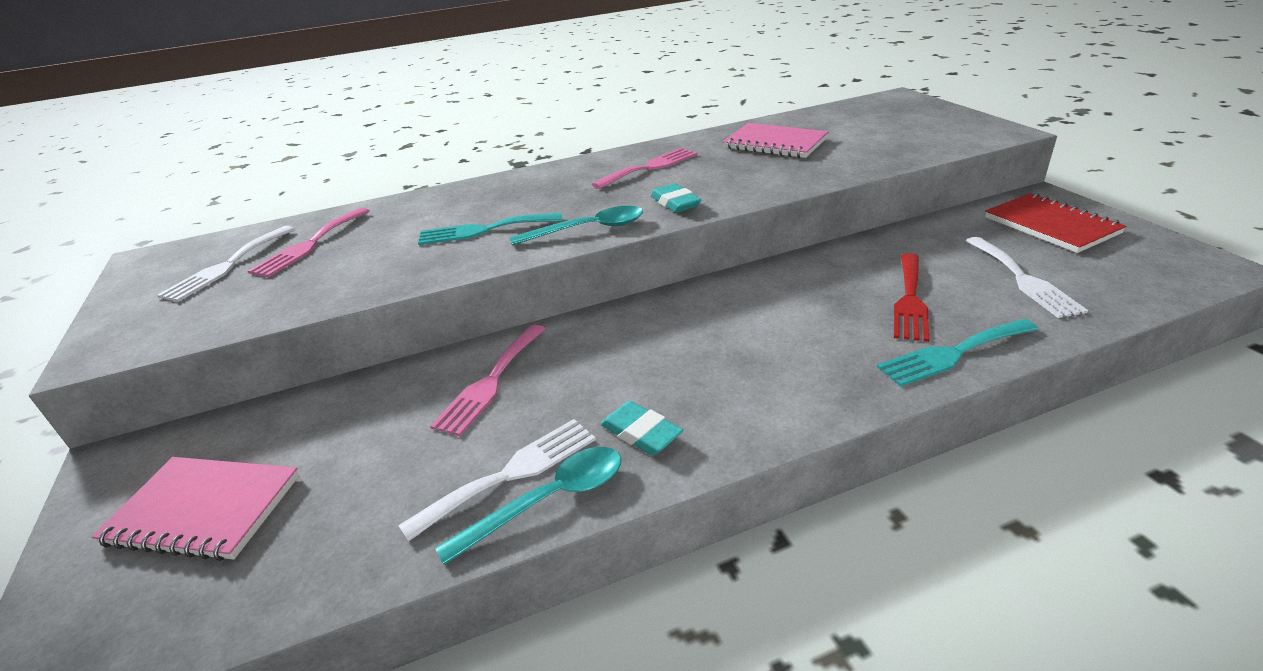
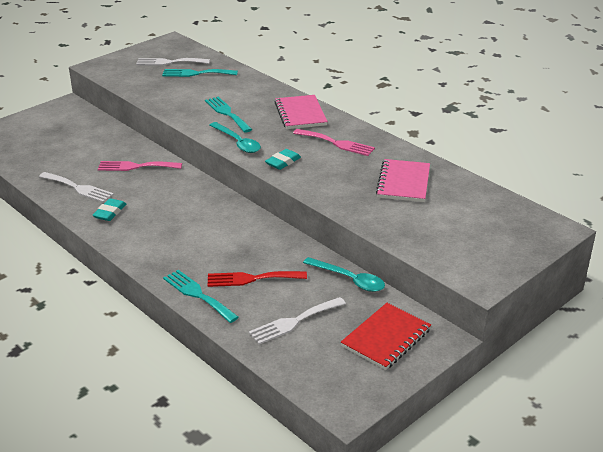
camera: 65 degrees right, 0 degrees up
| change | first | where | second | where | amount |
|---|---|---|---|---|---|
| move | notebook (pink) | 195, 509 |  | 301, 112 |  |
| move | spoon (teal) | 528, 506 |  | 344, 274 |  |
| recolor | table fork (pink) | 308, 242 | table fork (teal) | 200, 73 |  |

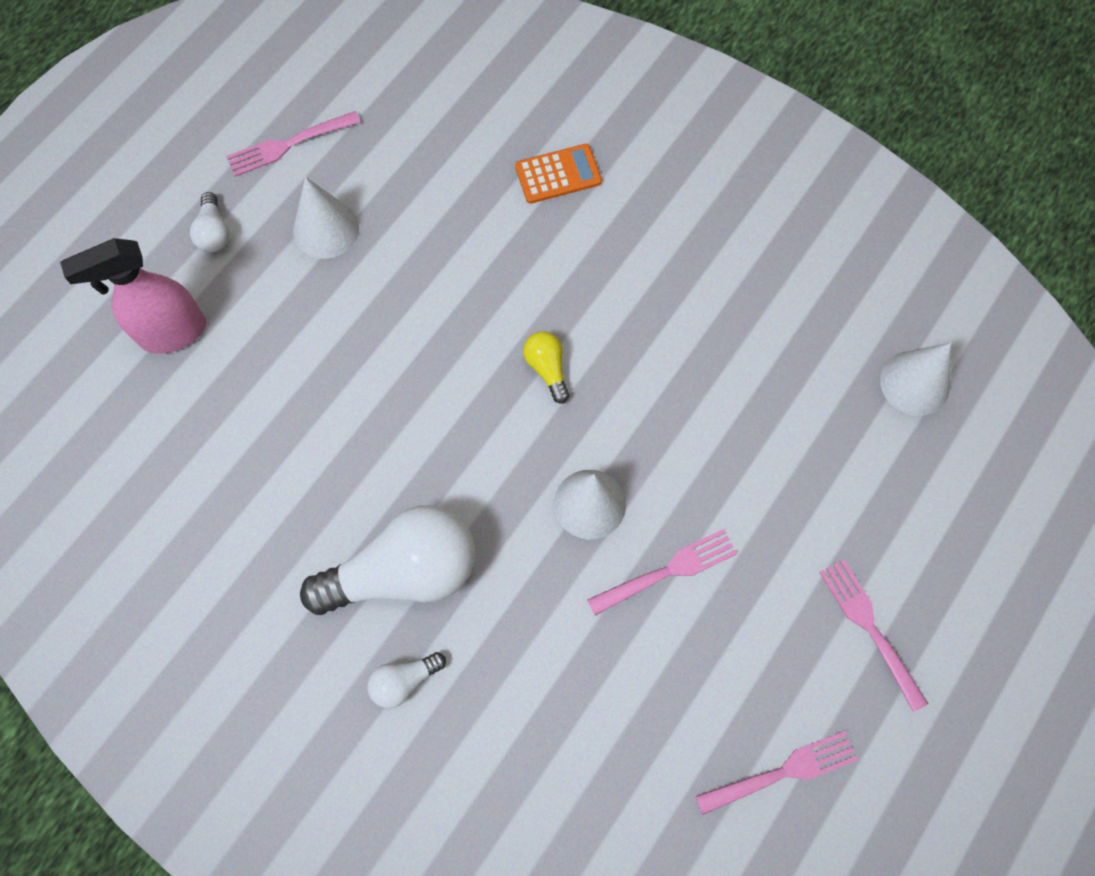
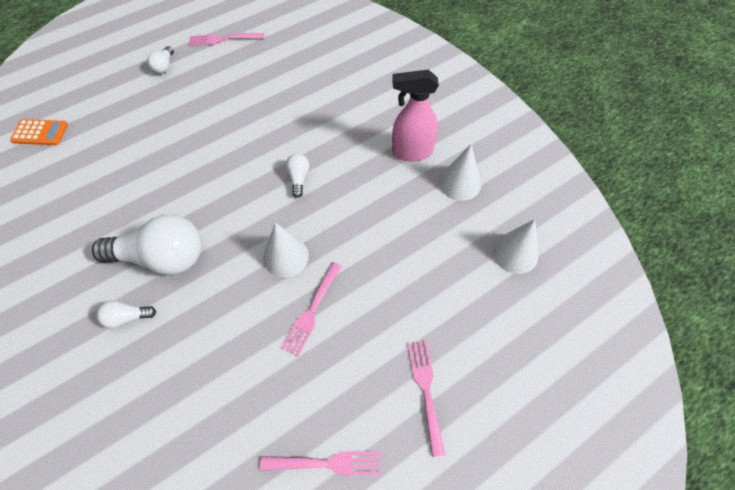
camera: 20 degrees right, 10 degrees down
| change | first | where | second | where | amount |
|---|---|---|---|---|---|
| move | spray cleaner (pink) | 133, 295 |  | 415, 116 |  |
| move | solid cone (white) | 326, 218 |  | 460, 172 |  |
| move | calculator (orange) | 558, 174 |  | 39, 132 |  |
| recolor | light bulb (yellow) | 546, 367 | light bulb (white) | 297, 176 |  |
| rotate | table fork (pink) | 662, 572 |  | 311, 309 | 120 degrees clockwise |

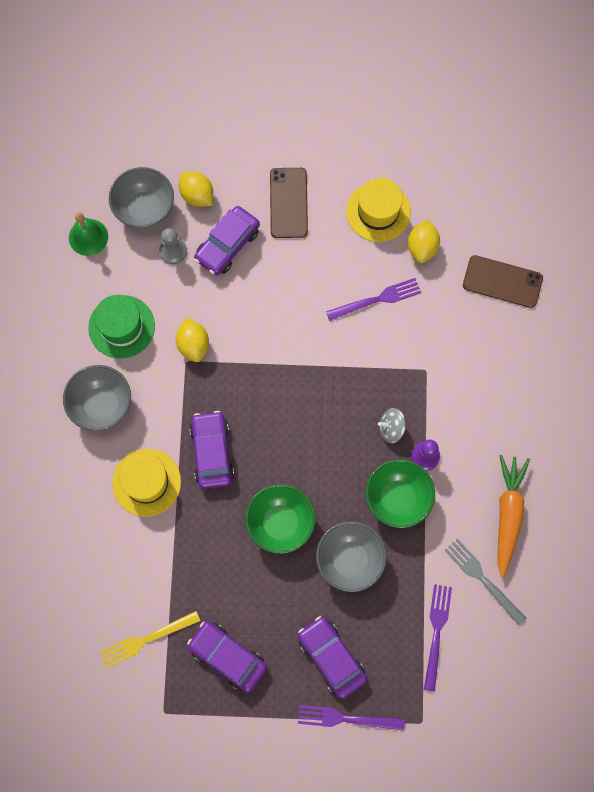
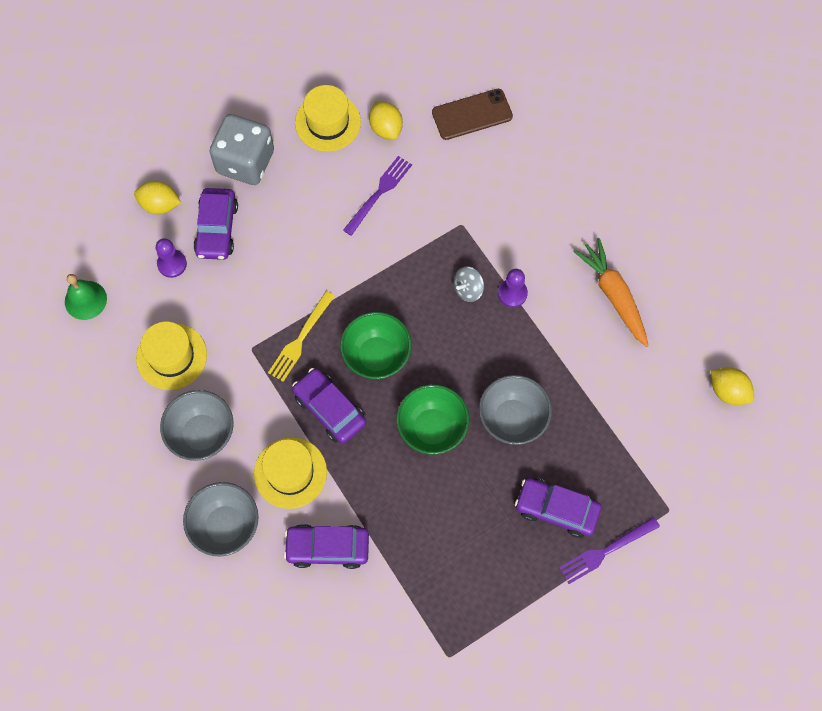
camera: 35 degrees left, 5 degrees down
| change | first | where | second | where | amount |
|---|---|---|---|---|---|
| delete | table fork (violet) | 438, 638 |  |  |  |
| delete | table fork (gray) | 485, 581 |  |  |  |
| move | table fork (yellow) | 149, 639 |  | 301, 336 |  |
| move | bowl (gray) | 141, 198 |  | 221, 519 |  |
| move | citrus fruit (yellow) | 192, 340 |  | 732, 386 |  |
| move | automobile (violet) | 227, 657 |  | 326, 546 |  |
| move | bowl (green) | 400, 493 |  | 376, 345 |  |
| replace | phone (russet) | 289, 203 | dice (gray) | 242, 149 |  |
| recolor | top hat (green) | 121, 327 | top hat (yellow) | 171, 356 |  |
| recolor | chess pawn (gray) | 173, 246 | chess pawn (violet) | 171, 258 |  |

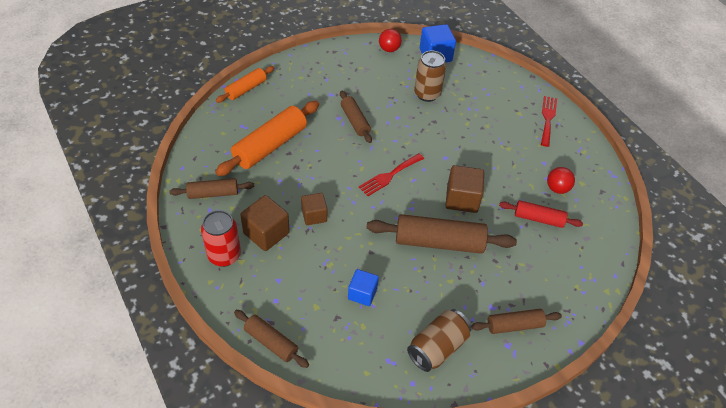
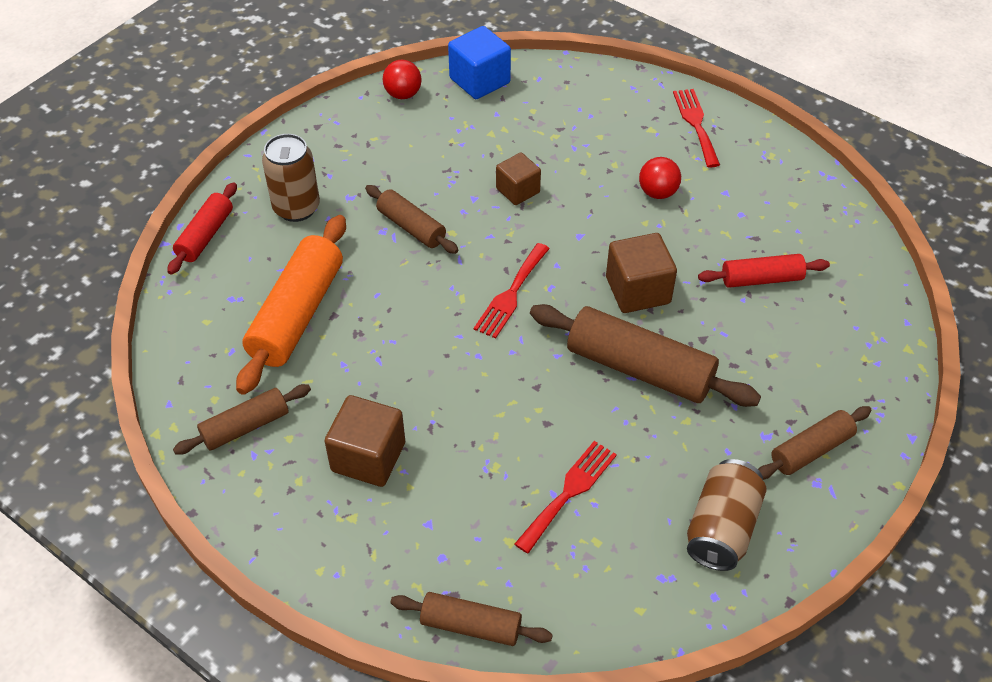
camera: 20 degrees left, 0 degrees up
| change | first | where | second | where | amount |
|---|---|---|---|---|---|
| delete | soda can (scarlet) | 221, 238 |  |  |  |
| move | cube (russet) | 314, 209 |  | 518, 179 |  |
| move | soda can (russet) | 430, 76 |  | 291, 178 |  |
| move | ball (scarlet) | 561, 180 |  | 660, 178 |  |
| replace | cube (royal blue) | 363, 287 | table fork (scarlet) | 566, 497 |  |
| recolor | rolling pin (orange) | 245, 84 | rolling pin (scarlet) | 202, 228 |  |
| rotate | rolling pin (russet) | 441, 234 |  | 645, 355 | 45 degrees clockwise |

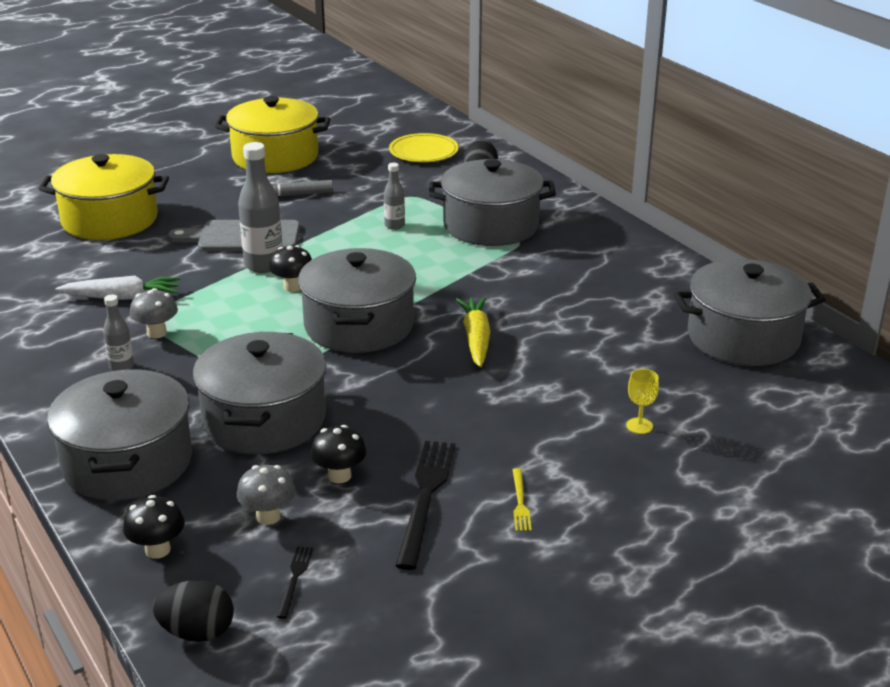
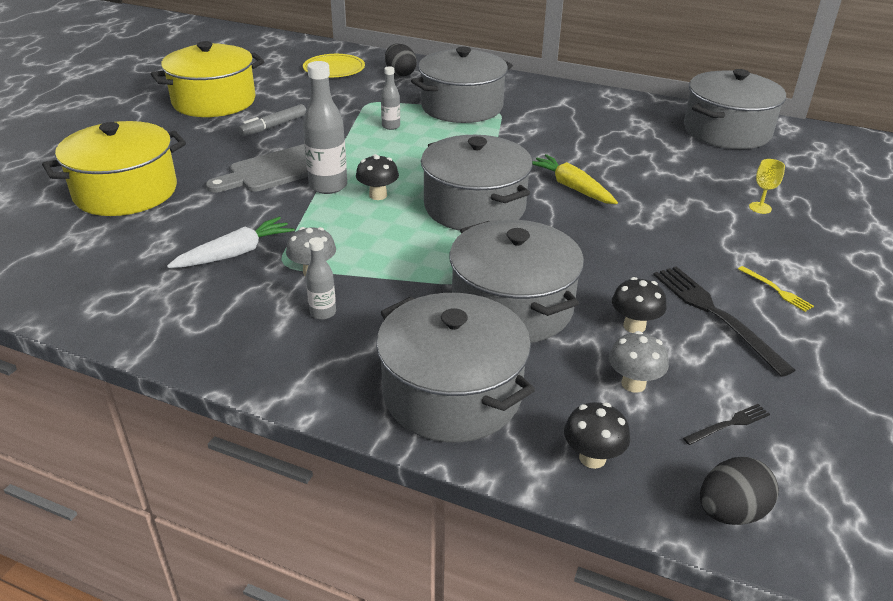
camera: 35 degrees left, 5 degrees up
| change | first | where | second | where | amount |
|---|---|---|---|---|---|
| rotate | table fork (ebony) | 295, 582 |  | 726, 424 | 90 degrees clockwise |

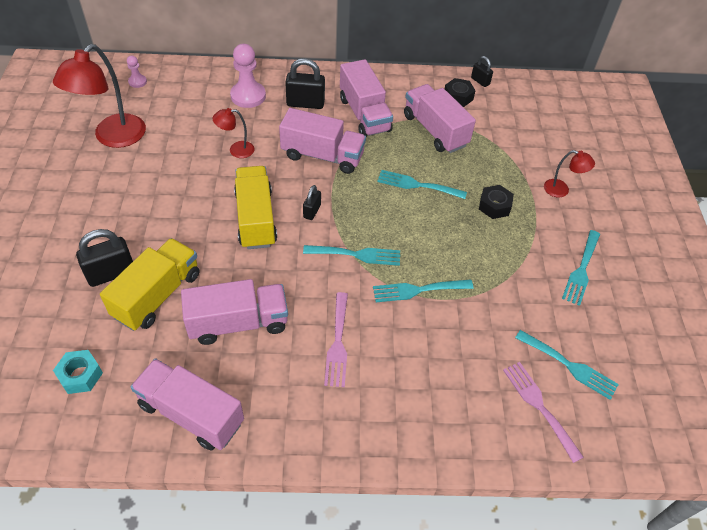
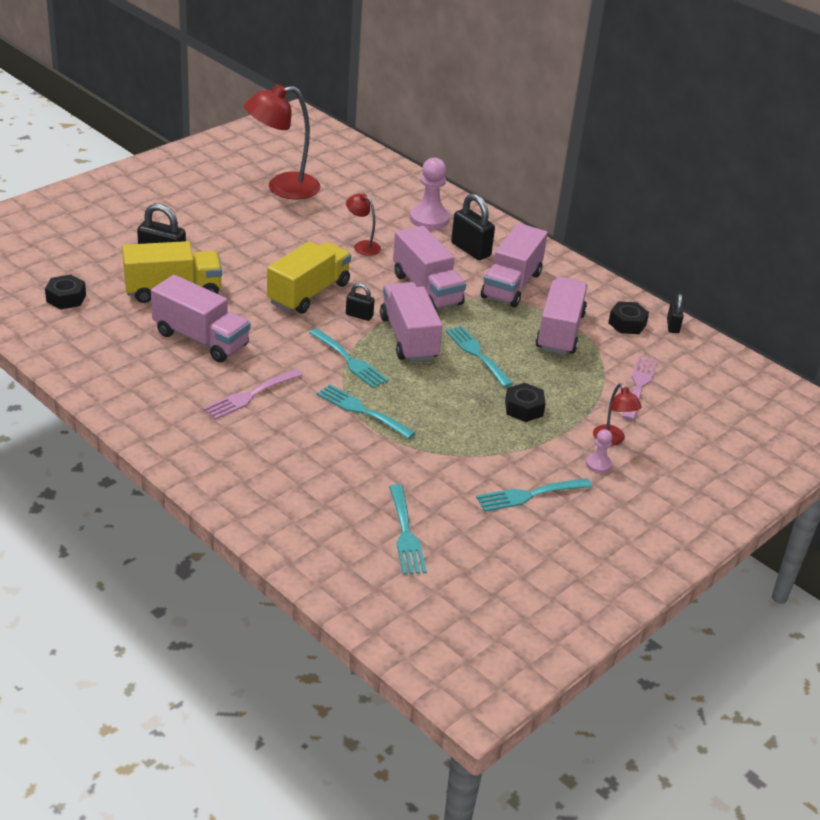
camera: 45 degrees right, 15 degrees down
| change | first | where | second | where | amount |
|---|---|---|---|---|---|
| move | chess pawn (pink) | 137, 72 |  | 599, 451 |  |
| move | toy truck (pink) | 187, 404 |  | 411, 322 |  |
| move | table fork (pink) | 543, 412 |  | 639, 388 |  |
| recolor | hexagon nut (teal) | 78, 372 | hexagon nut (ebony) | 65, 292 |  |
| rotate | padlock (ebony) | 312, 202 |  | 360, 302 | 45 degrees clockwise |

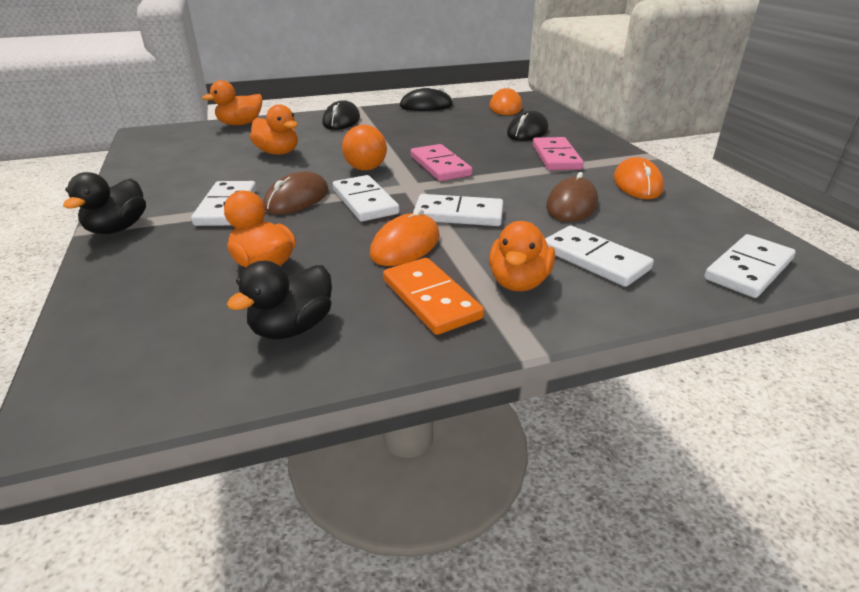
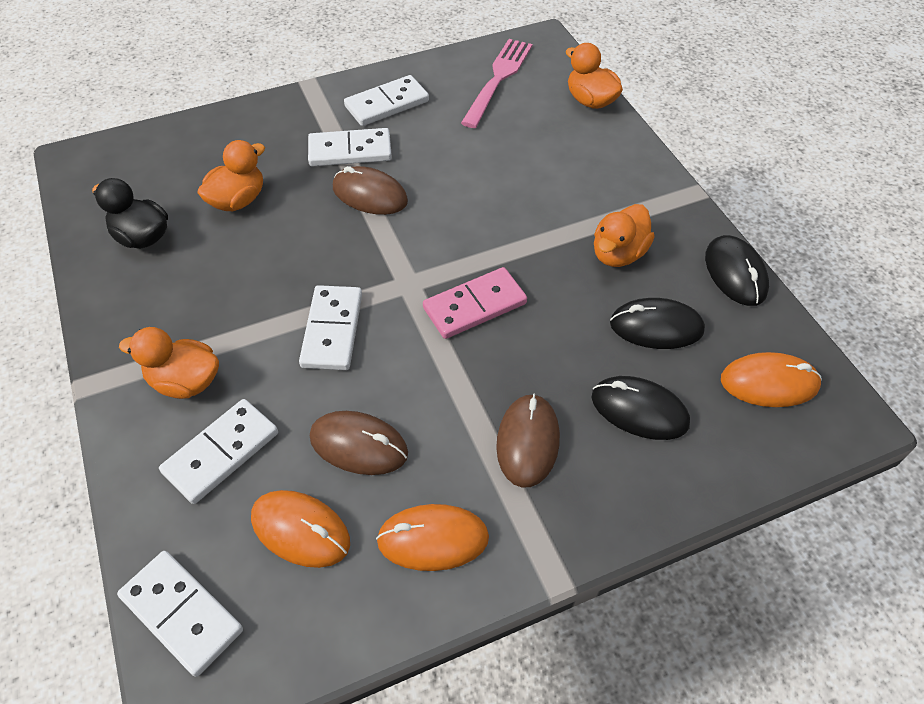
camera: 85 degrees right, 20 degrees up
| change | first | where | second | where | amount |
|---|---|---|---|---|---|
| delete | rubber duck (ebony) | 104, 203 |  |  |  |
| delete | ball (orange) | 364, 148 |  |  |  |
| delete | domino (orange) | 433, 296 |  |  |  |
| insert |  |  | table fork (pink) | 496, 83 |  |
| move | rubber duck (orange) | 274, 129 |  | 624, 235 |  |
| move | mouse (ebony) | 341, 115 |  | 657, 323 |  |
| move | domino (white) | 366, 198 |  | 386, 100 |  |
| move | mouse (orange) | 405, 237 |  | 300, 529 |  |
| replace | domino (pink) | 558, 153 | mouse (russet) | 528, 441 |  |

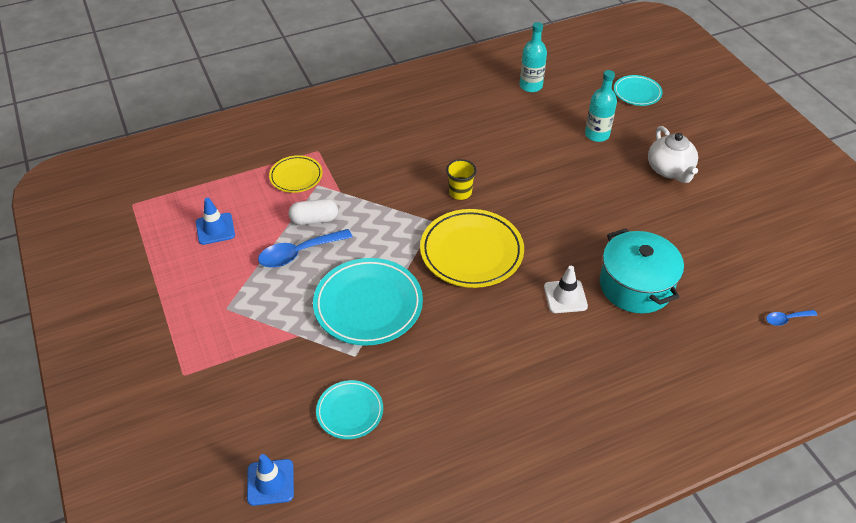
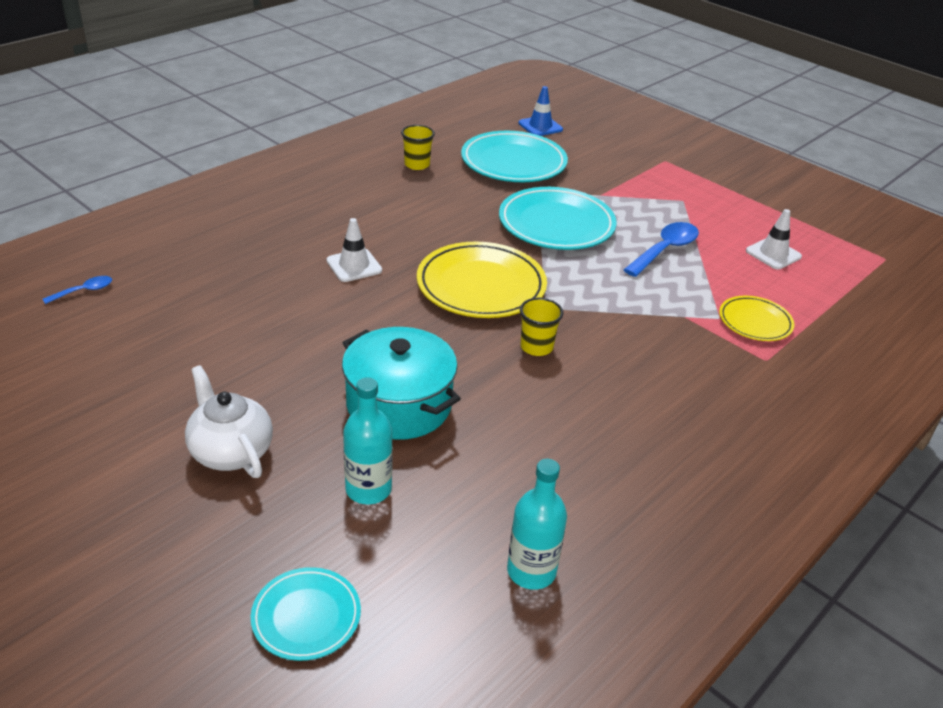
camera: 155 degrees right, 10 degrees down
| change | first | where | second | where | amount |
|---|---|---|---|---|---|
| delete | pill shape (white) | 313, 212 |  |  |  |
| insert |  |  | tumbler (yellow) | 418, 147 |  |
| move | cooking pot (teal) | 642, 270 |  | 401, 383 |  |
| recolor | safety cone (royal blue) | 215, 221 | safety cone (white) | 774, 239 |  |
| resize | dinner plate (teal) | 349, 409 |  | 514, 156 | x1.80 |

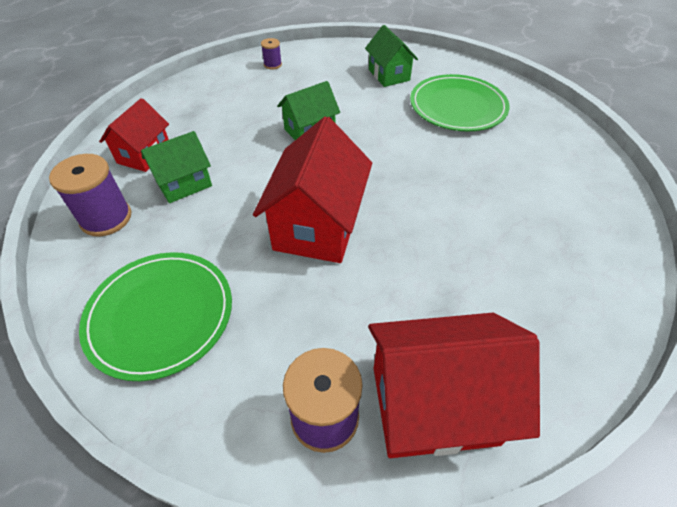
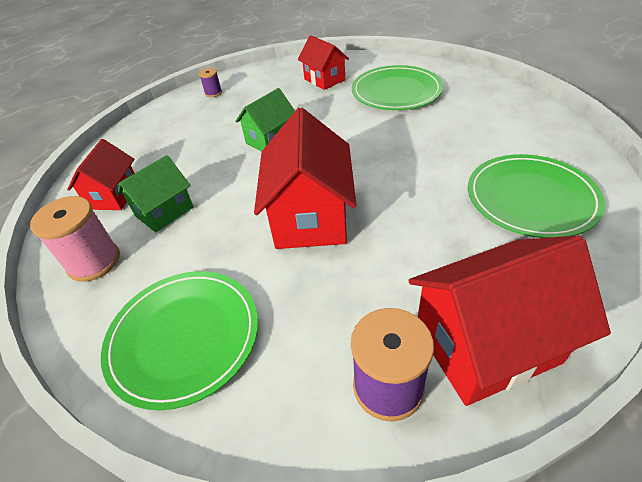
camera: 10 degrees left, 5 degrees down
| change | first | where | second | where | amount |
|---|---|---|---|---|---|
| insert |  |  | dinner plate (green) | 536, 196 |  |
| recolor | spool (violet) | 90, 195 | spool (pink) | 75, 239 |  |
| recolor | house (green) | 391, 56 | house (scarlet) | 323, 62 |  |

